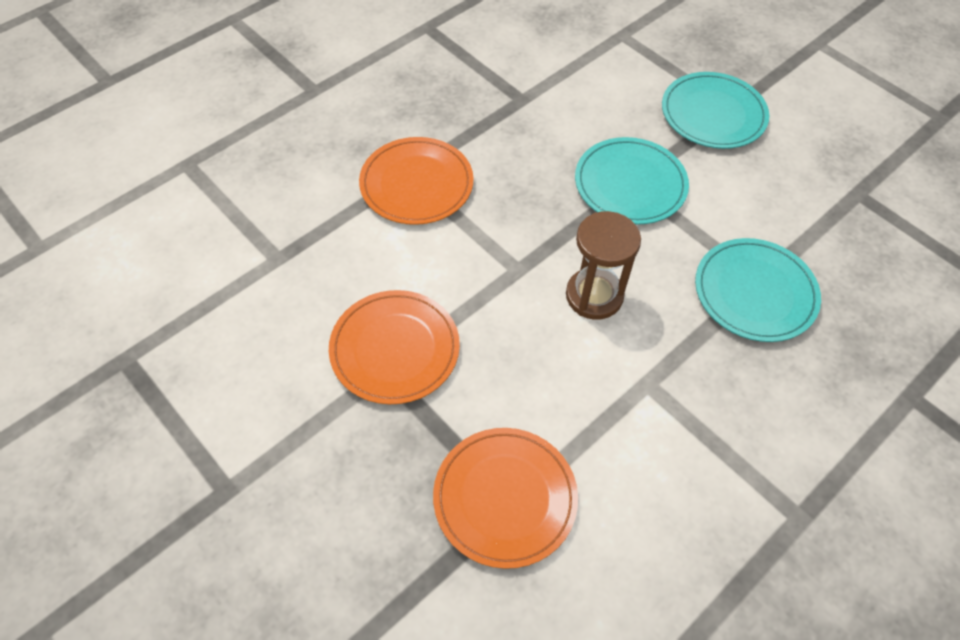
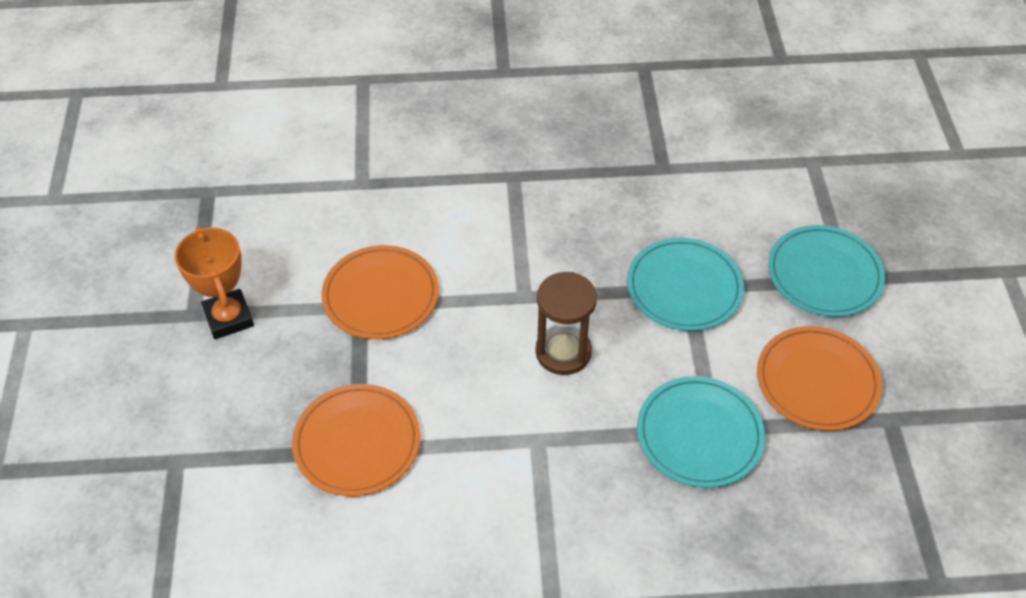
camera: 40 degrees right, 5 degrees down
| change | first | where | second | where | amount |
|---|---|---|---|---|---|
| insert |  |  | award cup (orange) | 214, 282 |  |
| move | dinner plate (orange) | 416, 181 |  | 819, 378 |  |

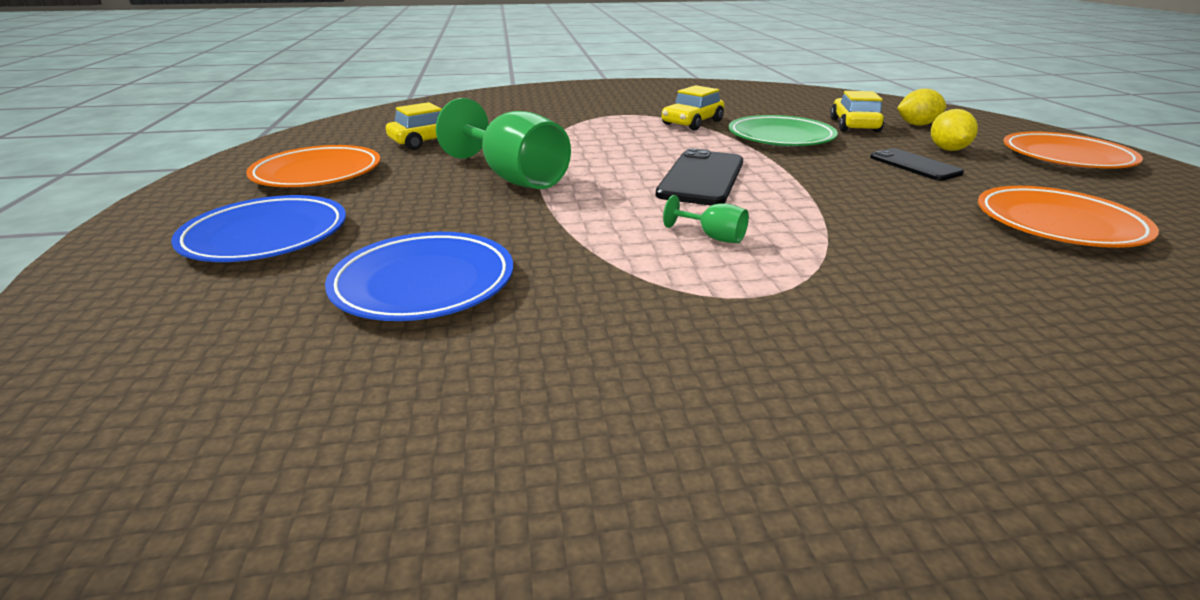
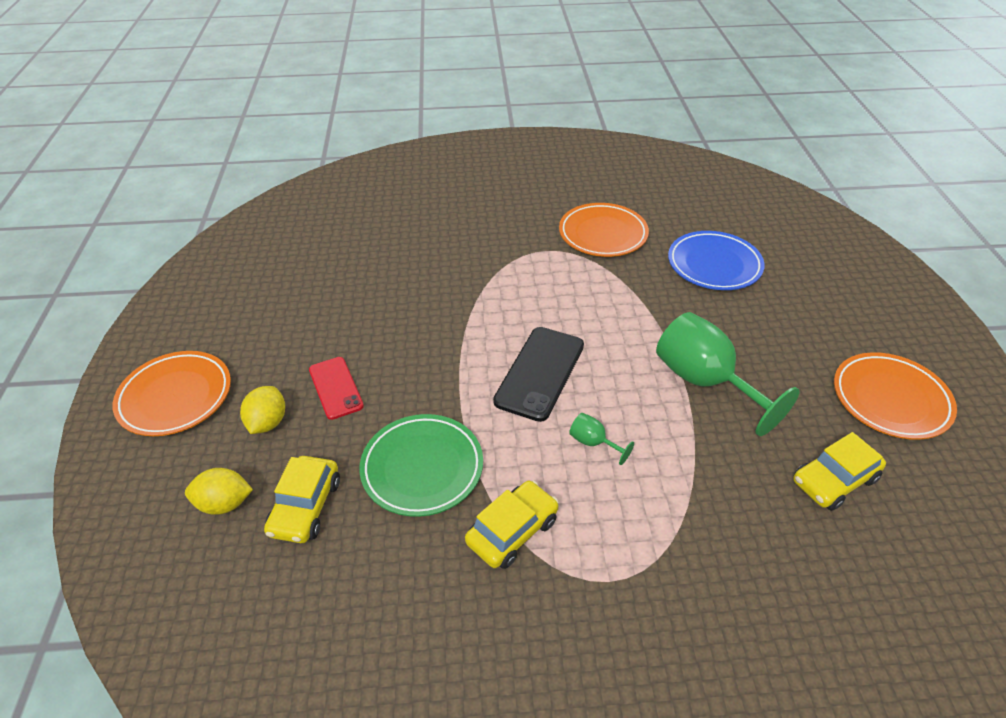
camera: 175 degrees left, 15 degrees up
| change | first | where | second | where | amount |
|---|---|---|---|---|---|
| delete | dinner plate (royal blue) | 258, 228 |  |  |  |
| move | goblet (green) | 706, 219 |  | 601, 439 |  |
| move | dinner plate (orange) | 1068, 217 |  | 604, 230 |  |
| recolor | phone (ebony) | 917, 164 | phone (scarlet) | 336, 388 |  |

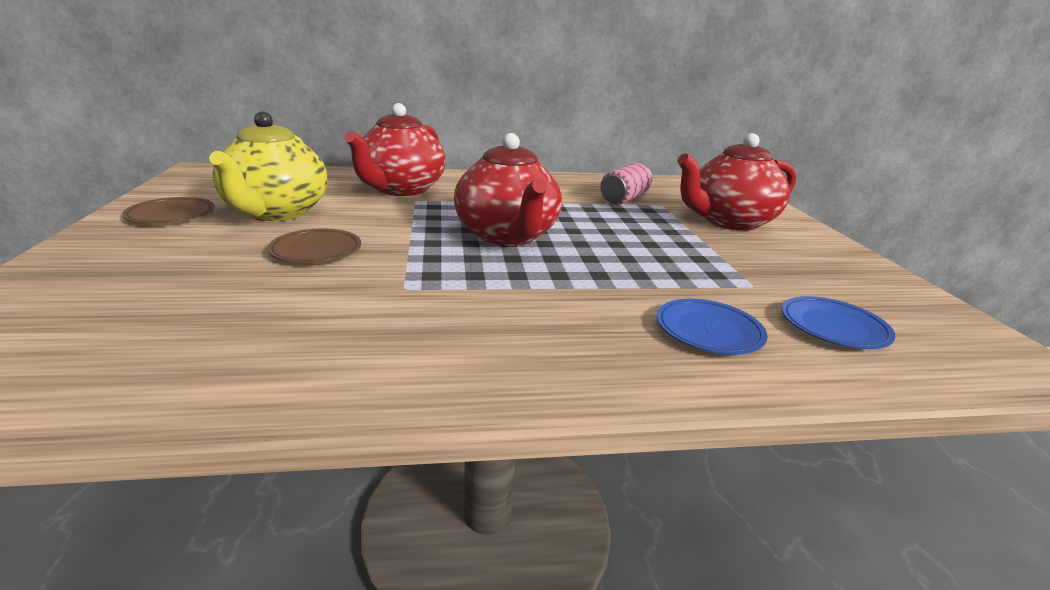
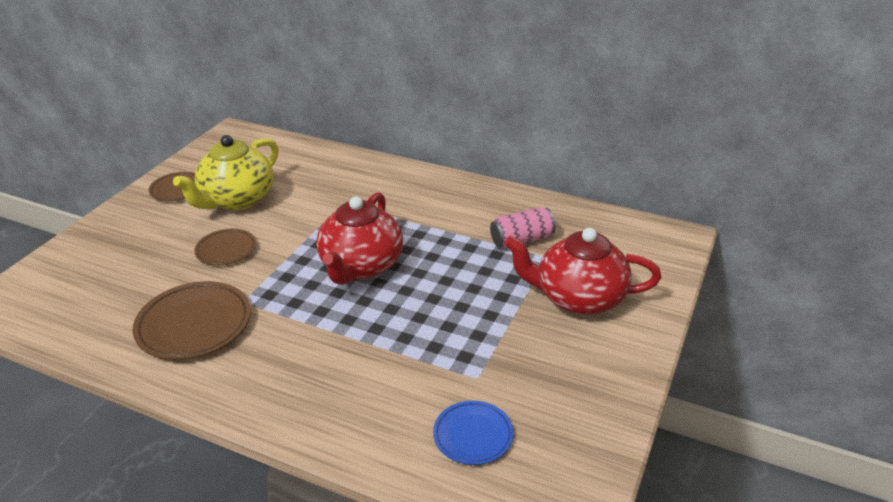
camera: 35 degrees right, 10 degrees up
| change | first | where | second | where | amount |
|---|---|---|---|---|---|
| delete | teapot (scarlet) | 395, 149 |  |  |  |
| delete | dinner plate (royal blue) | 712, 327 |  |  |  |
| insert |  |  | dinner plate (russet) | 192, 320 |  |

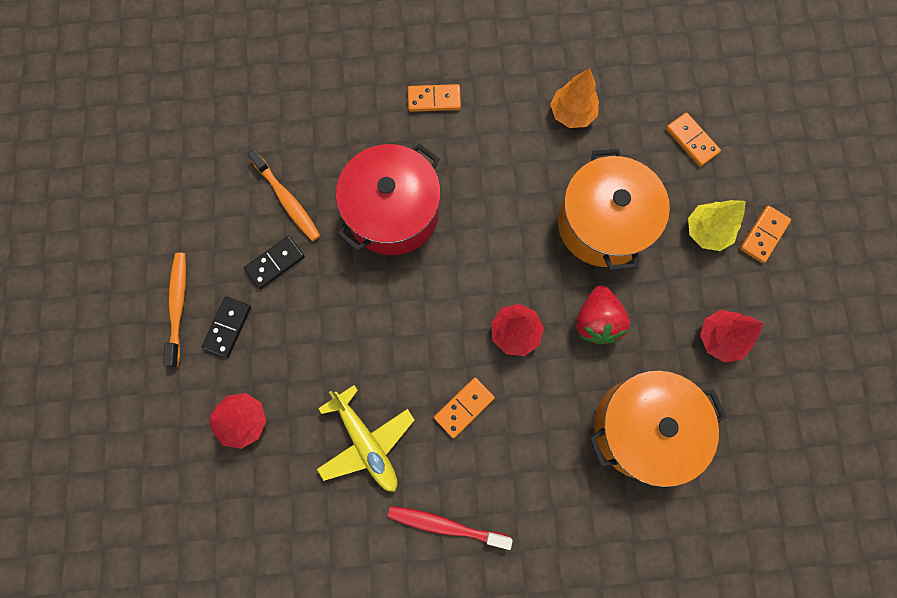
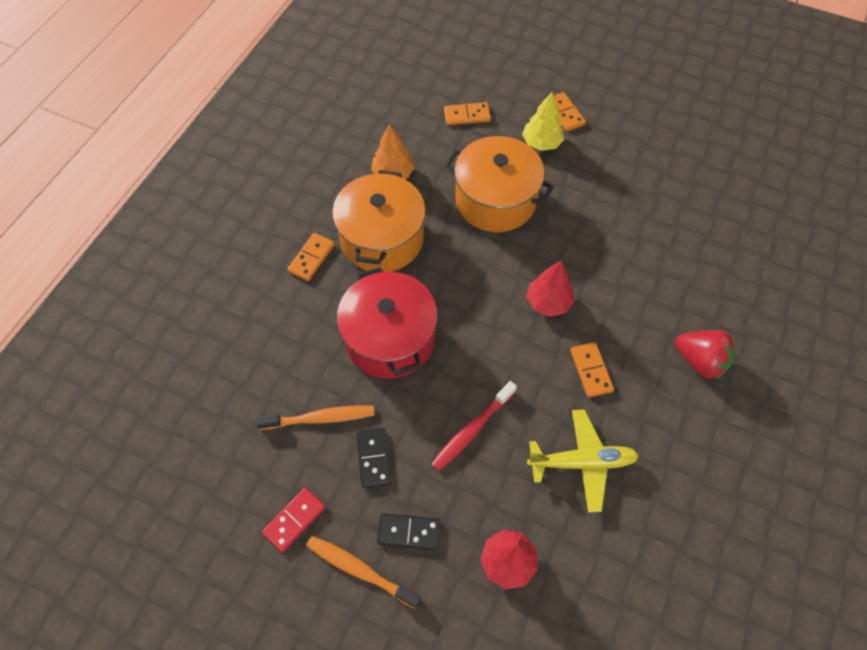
camera: 60 degrees left, 15 degrees down
| change | first | where | second | where | amount |
|---|---|---|---|---|---|
| delete | tree (scarlet) | 731, 336 |  |  |  |
| insert |  |  | domino (scarlet) | 294, 520 |  |
| move | dental brush (scarlet) | 450, 528 |  | 474, 426 |  |
| move | toy strawberry (scarlet) | 603, 315 |  | 705, 355 |  |
| move | cooking pot (orange) | 657, 428 |  | 379, 221 |  |
| rotate | domino (ebony) | 226, 327 |  | 409, 531 | 45 degrees counterclockwise |

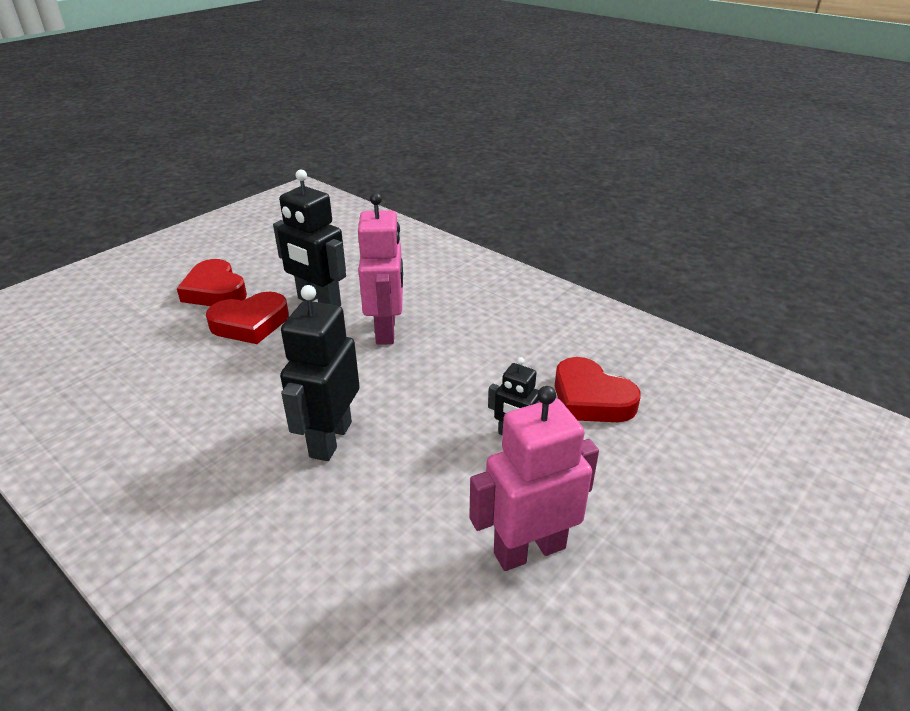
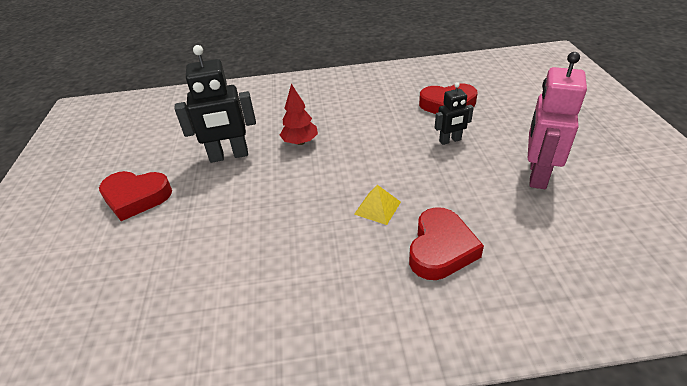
camera: 45 degrees left, 5 degrees up
| change | first | where | second | where | amount |
|---|---|---|---|---|---|
| move | heart (scarlet) | 247, 318 |  | 446, 243 |  |
| replace | robot figure (ebony) | 320, 373 | pyramid (yellow) | 377, 205 |  |
| replace | robot figure (pink) | 380, 269 | tree (scarlet) | 299, 114 |  |

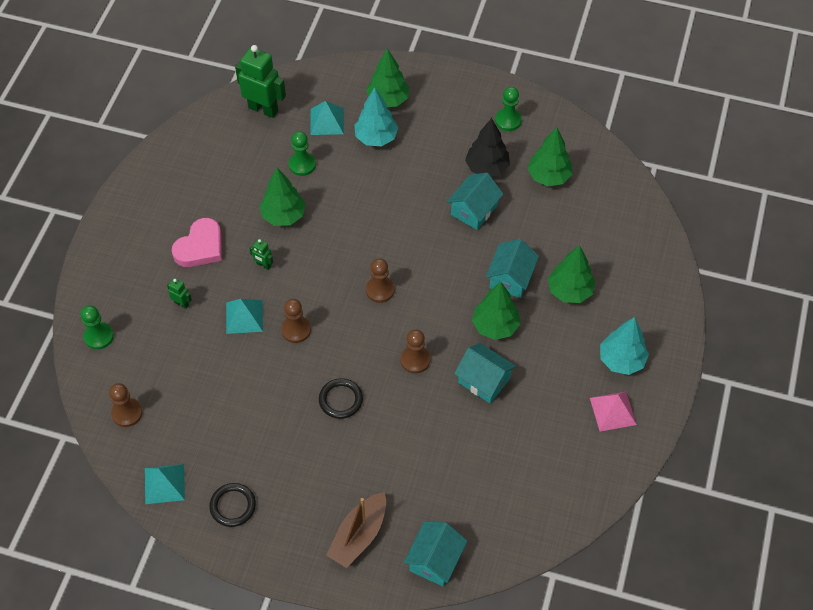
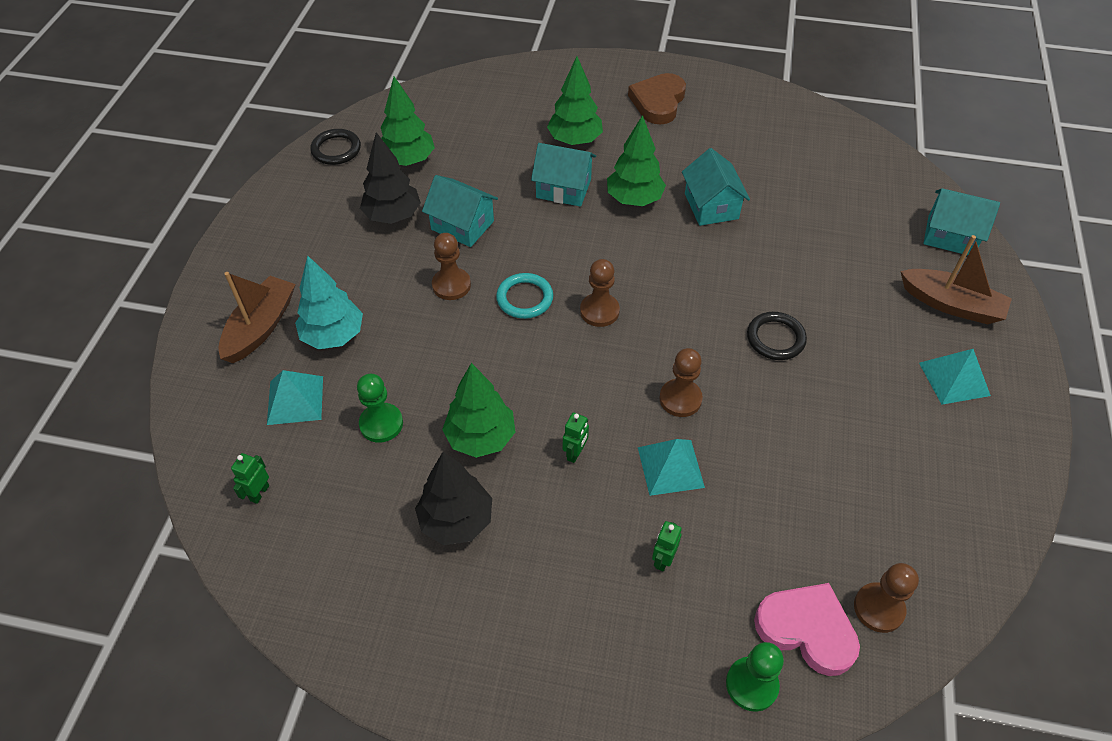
camera: 95 degrees left, 5 degrees down
| change | first | where | second | where | amount |
|---|---|---|---|---|---|
| delete | chess pawn (green) | 508, 109 |  |  |  |
| delete | pyramid (pink) | 613, 411 |  |  |  |
| insert |  |  | tree (ebony) | 453, 498 |  |
| insert |  |  | torus (teal) | 524, 296 |  |
| move | pyramid (teal) | 165, 484 |  | 955, 377 |  |
| move | heart (pink) | 197, 242 |  | 807, 629 |  |
| move | torus (ebony) | 232, 505 |  | 335, 147 |  |
| move | chess pawn (russet) | 415, 351 |  | 451, 266 |  |
| replace | tree (green) | 387, 77 | sailboat (russet) | 256, 317 |  |
| replace | tree (teal) | 624, 346 | heart (russet) | 657, 99 |  |
| rotate | house (teal) | 485, 373 |  | 716, 187 | 45 degrees counterclockwise |
| resize | robot figure (green) | 260, 81 |  | 250, 478 | x0.45 |

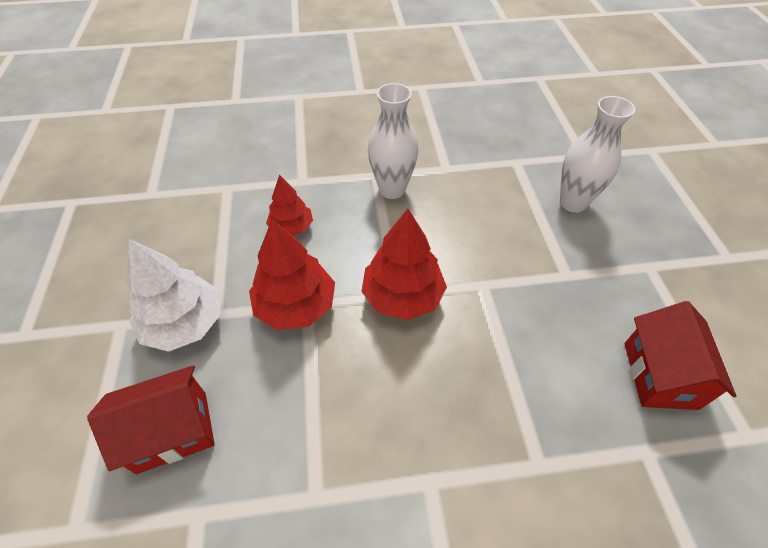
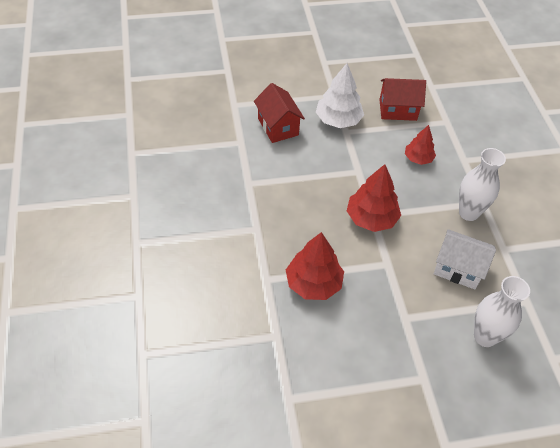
camera: 85 degrees right, 0 degrees up
| change | first | where | second | where | amount |
|---|---|---|---|---|---|
| insert |  |  | house (white) | 465, 259 |  |
| move | tree (scarlet) | 292, 274 |  | 315, 266 |  |
| move | house (scarlet) | 680, 355 |  | 402, 99 |  |

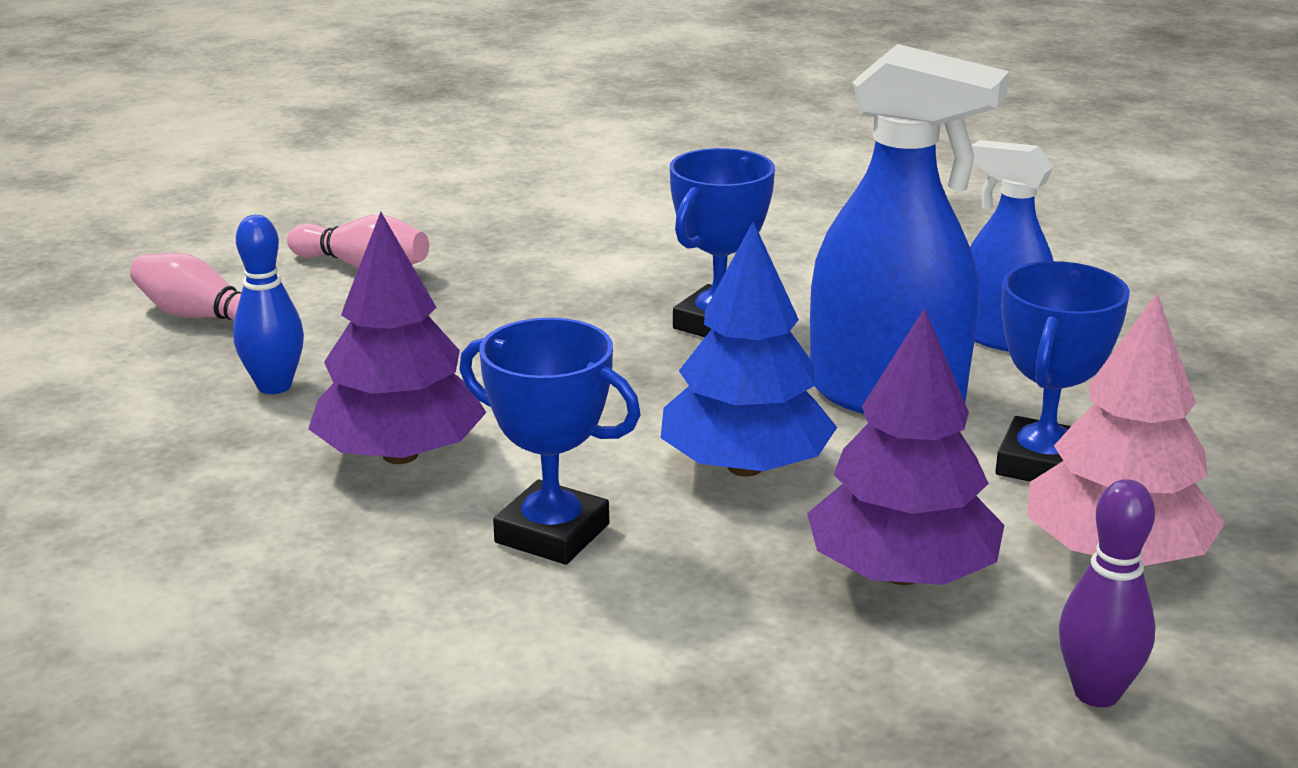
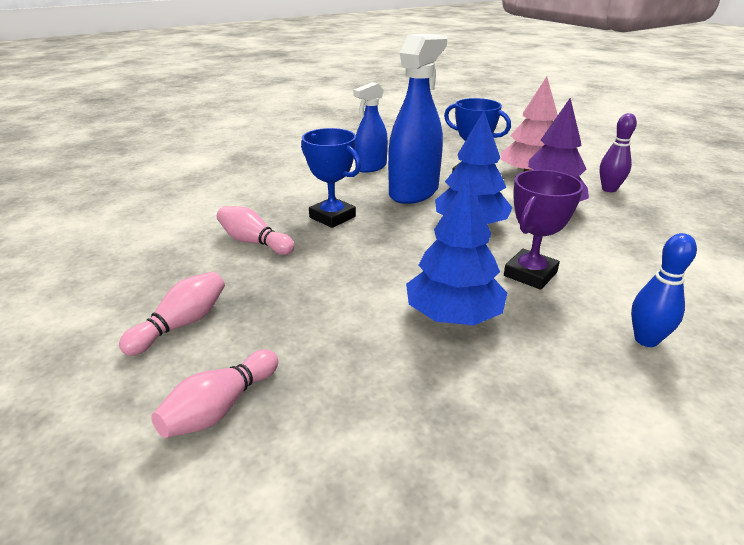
camera: 80 degrees left, 5 degrees up
| change | first | where | second | where | amount |
|---|---|---|---|---|---|
| insert |  |  | bowling pin (pink) | 256, 230 |  |
| move | bowling pin (royal blue) | 268, 304 |  | 664, 290 |  |
| recolor | tree (violet) | 397, 338 | tree (royal blue) | 456, 250 |  |
| recolor | award cup (royal blue) | 550, 441 | award cup (violet) | 543, 230 |  |

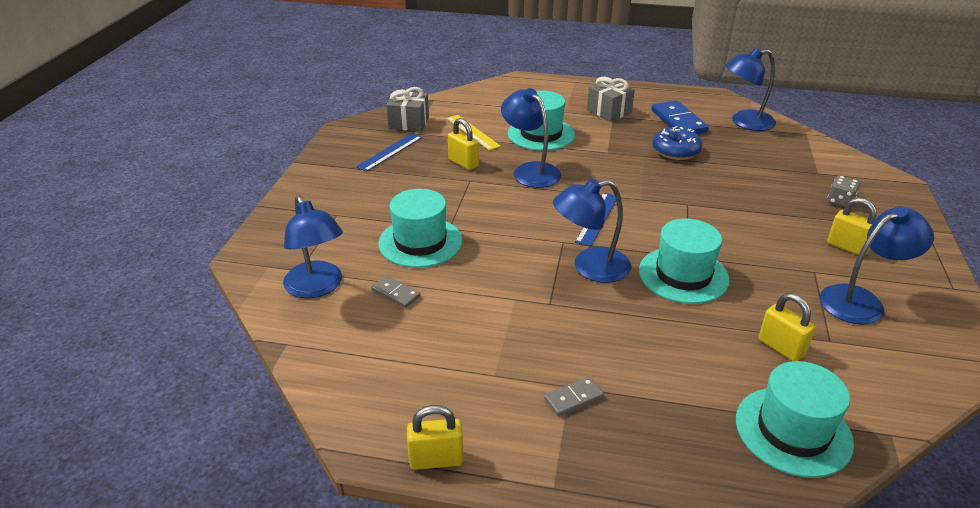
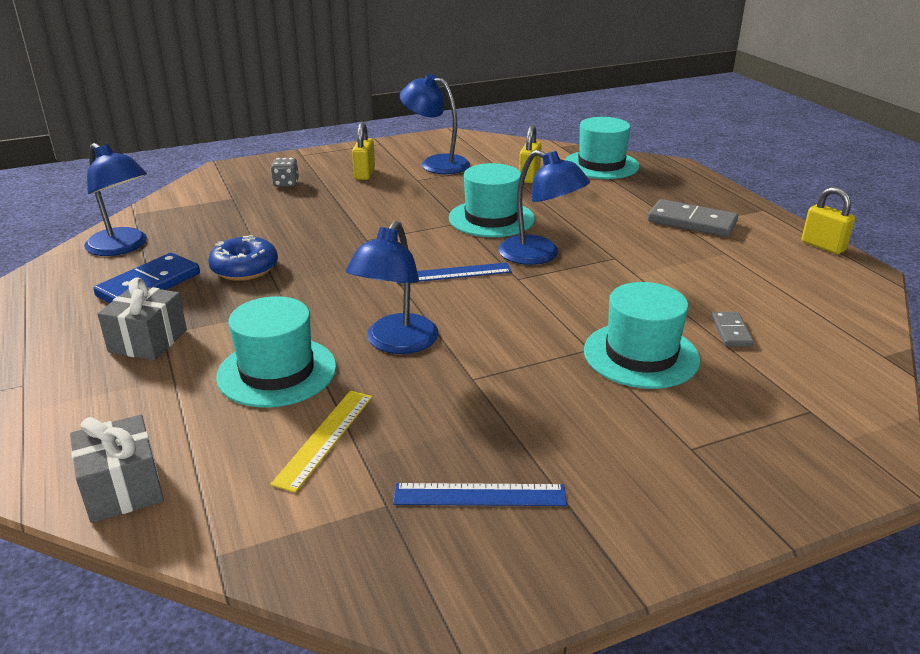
camera: 125 degrees left, 5 degrees down
| change | first | where | second | where | amount |
|---|---|---|---|---|---|
| delete | desk lamp (royal blue) | 313, 247 |  |  |  |
| delete | padlock (yellow) | 463, 144 |  |  |  |
| move | present (gray) | 407, 109 |  | 117, 469 |  |
| resize | domino (gray) | 574, 396 |  | 693, 218 | x1.83 |

